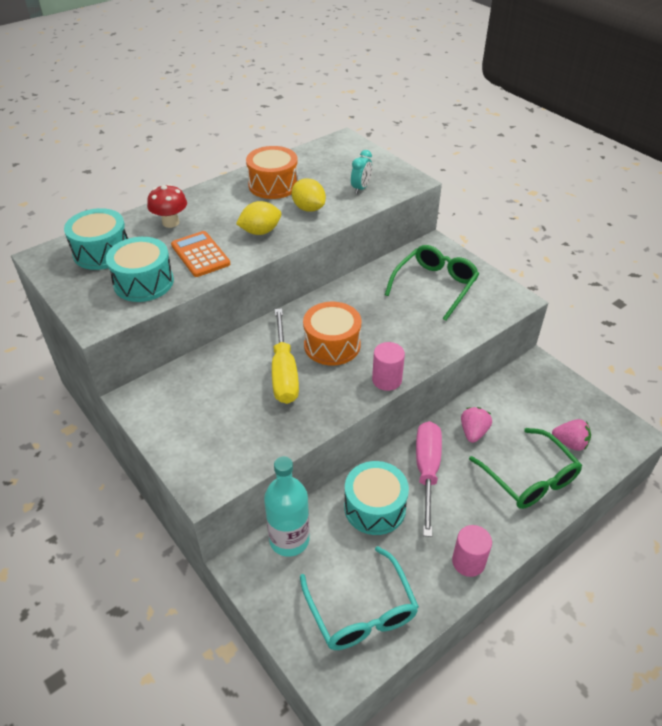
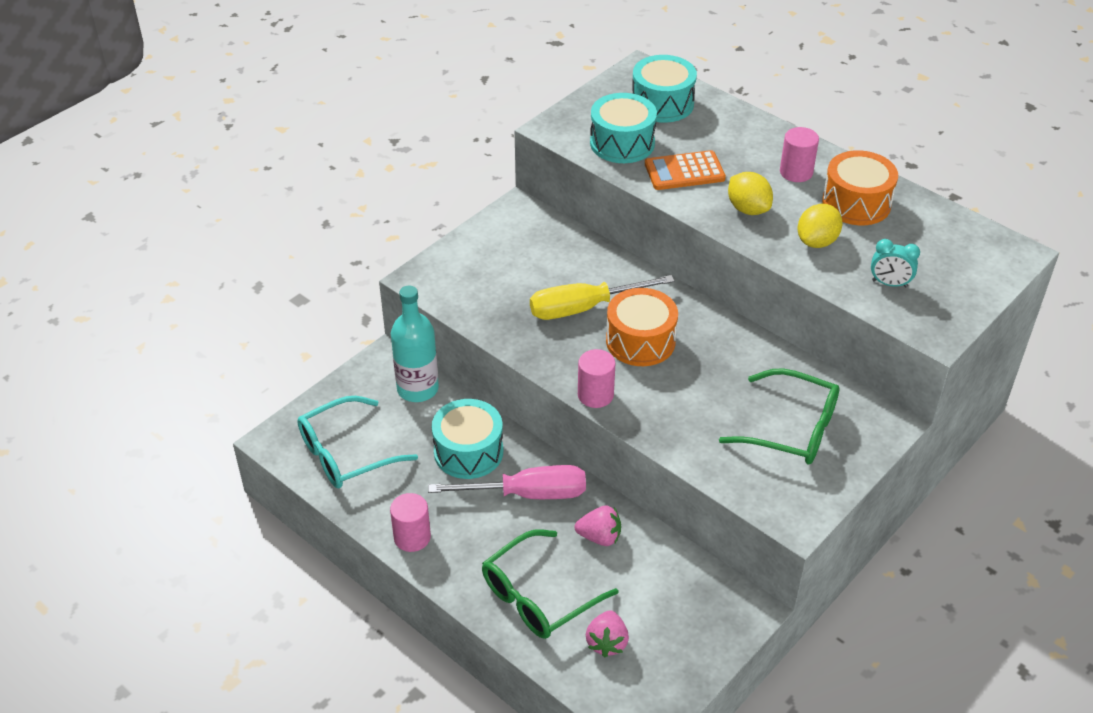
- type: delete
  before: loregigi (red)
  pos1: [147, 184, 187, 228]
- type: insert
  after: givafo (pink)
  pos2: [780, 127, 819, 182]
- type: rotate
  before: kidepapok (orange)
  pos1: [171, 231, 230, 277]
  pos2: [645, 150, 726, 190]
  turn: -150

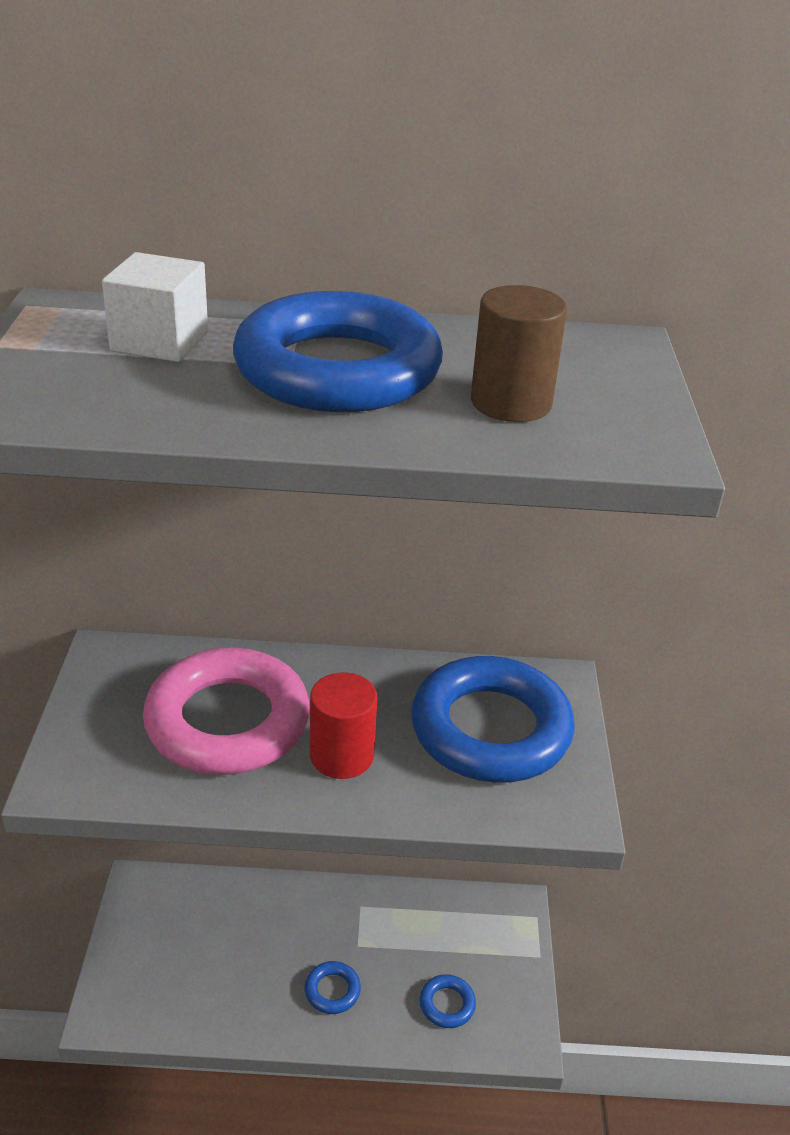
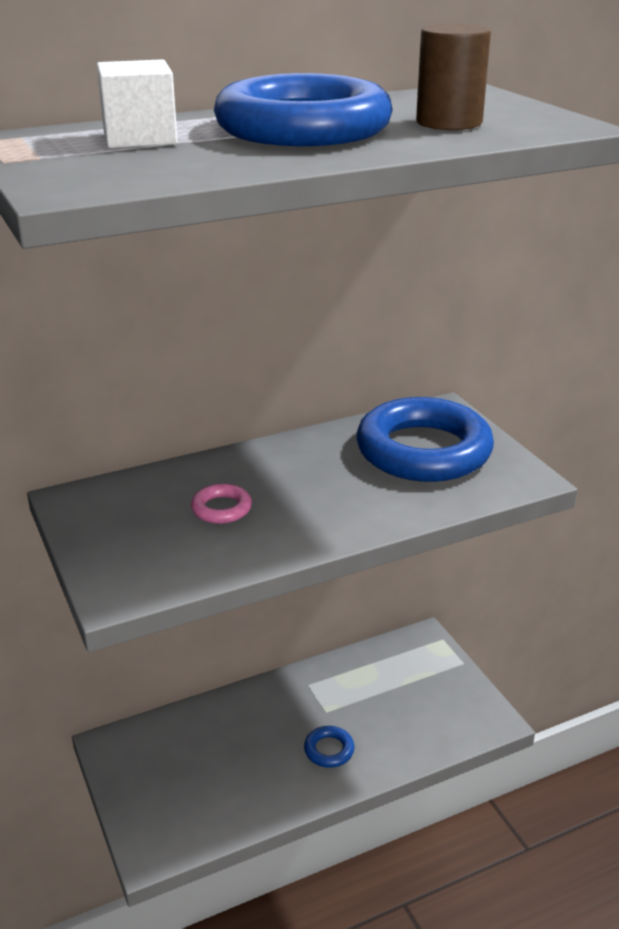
- type: delete
  before: givafo (red)
  pos1: [310, 672, 377, 779]
- type: delete
  before: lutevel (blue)
  pos1: [420, 974, 476, 1028]
- type: resize
  before: lutevel (pink)
  pos1: [143, 648, 310, 775]
  pos2: [191, 483, 252, 524]
  scale: 0.41

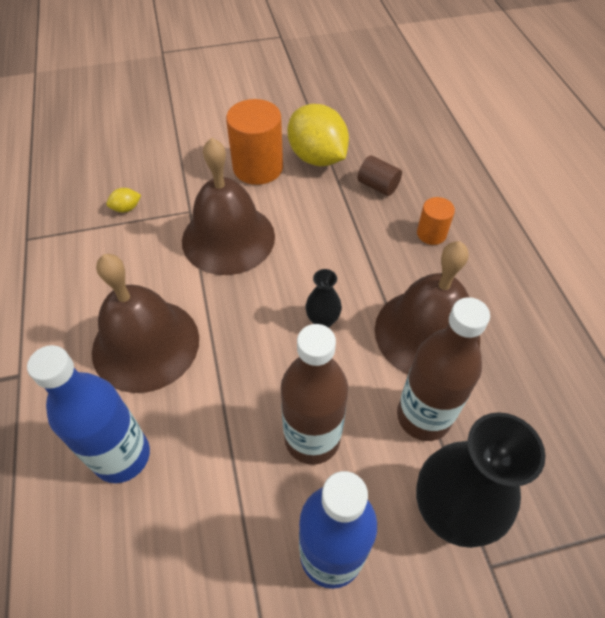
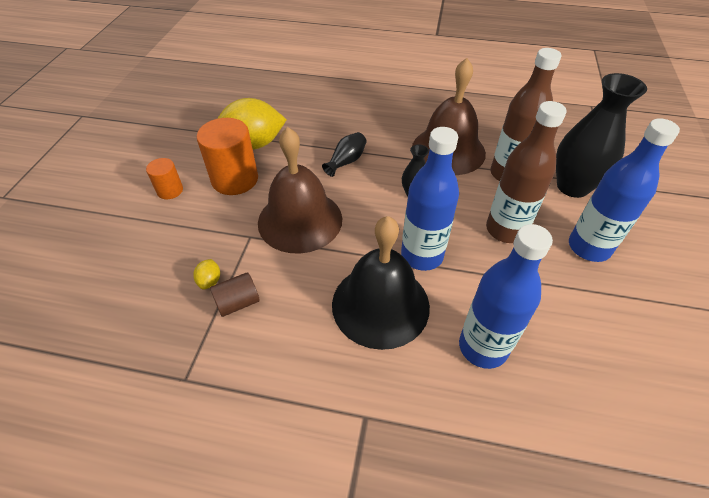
- type: insert
  after: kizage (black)
  pos2: [322, 132, 366, 177]
- type: insert
  after: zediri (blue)
  pos2: [401, 127, 459, 271]
- type: move
  before: givafo (brown)
  pos1: [358, 155, 402, 196]
  pos2: [210, 272, 260, 317]
- type: move
  before: givafo (orange)
  pos1: [417, 197, 455, 245]
  pos2: [146, 158, 183, 199]
- type: recolor
  before: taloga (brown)
  after: taloga (black)
  pos1: [92, 254, 199, 393]
  pos2: [332, 216, 430, 350]

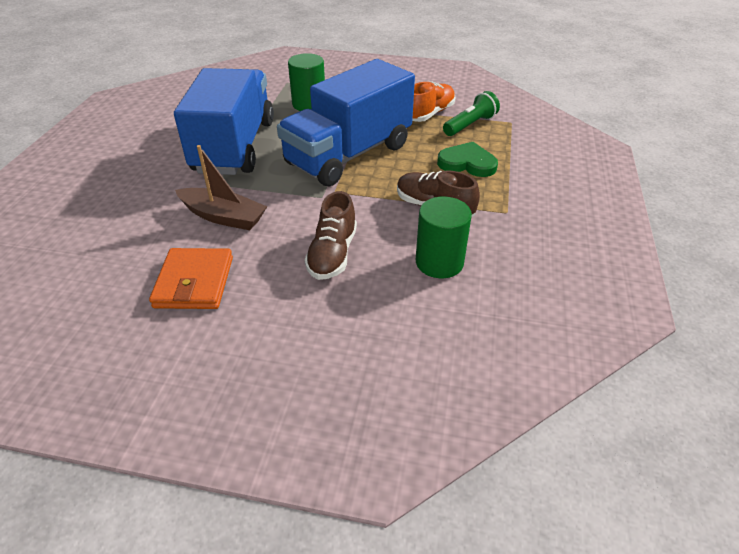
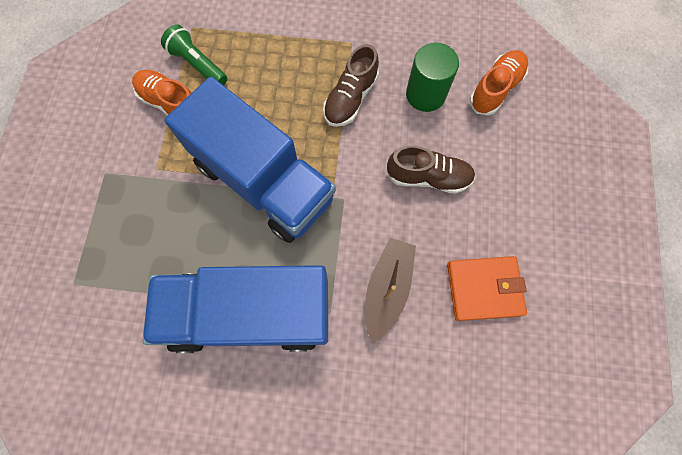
- type: delete
  before: givafo (green)
  pos1: [288, 53, 325, 111]
- type: delete
  before: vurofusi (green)
  pos1: [437, 142, 498, 177]
- type: insert
  after: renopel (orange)
  pos2: [469, 50, 528, 115]

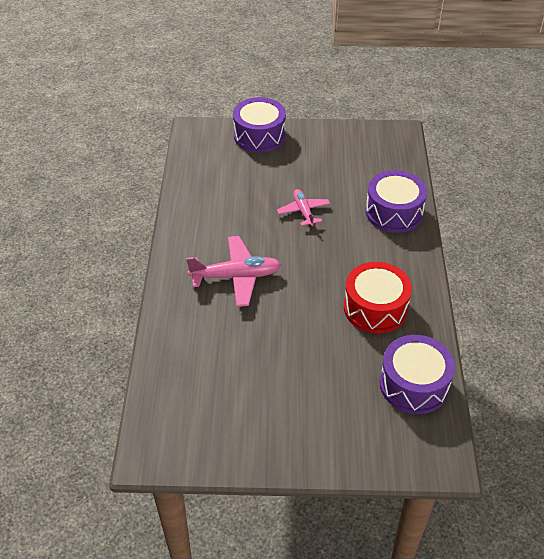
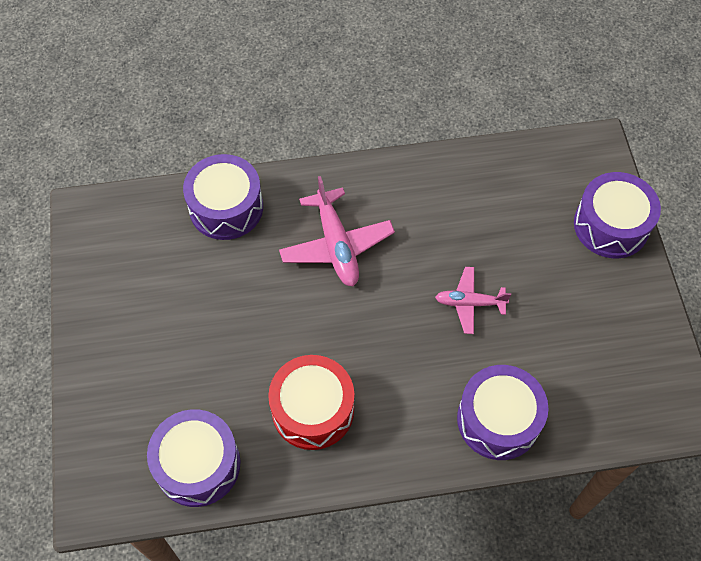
- type: insert
  after: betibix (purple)
  pos2: [183, 154, 263, 240]
- type: rotate
  before: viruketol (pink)
  pos1: [277, 189, 330, 227]
  pos2: [435, 267, 511, 334]
  turn: -150

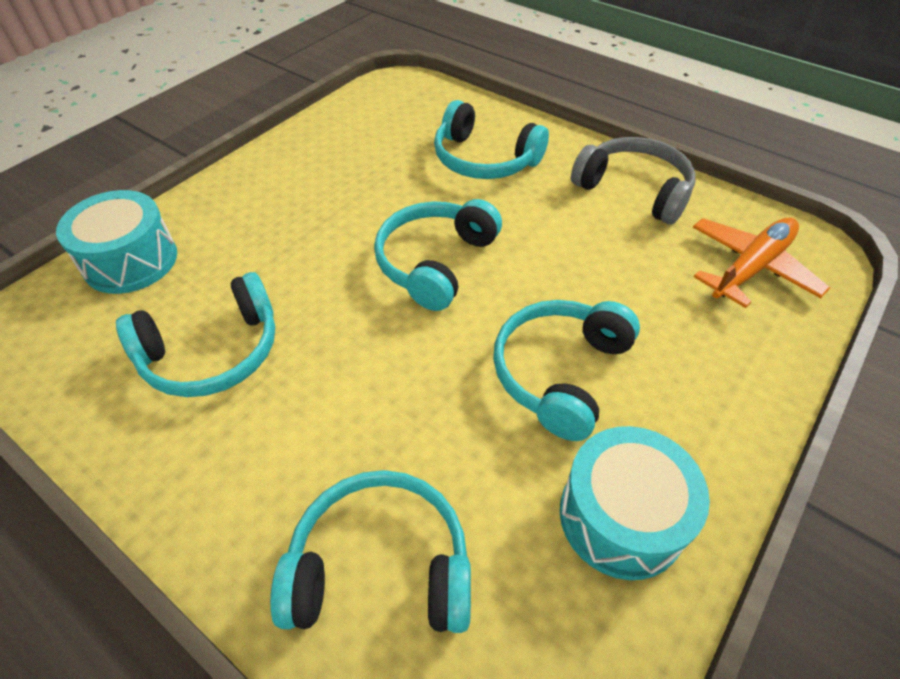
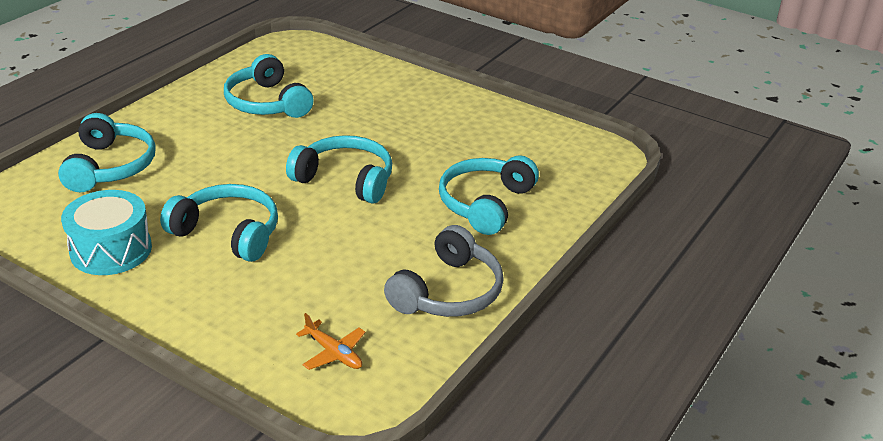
- type: delete
  before: betibix (turquoise)
  pos1: [56, 190, 177, 294]
- type: resize
  before: viruketol (orange)
  pos1: [693, 218, 830, 308]
  pos2: [296, 313, 365, 370]
  scale: 0.56

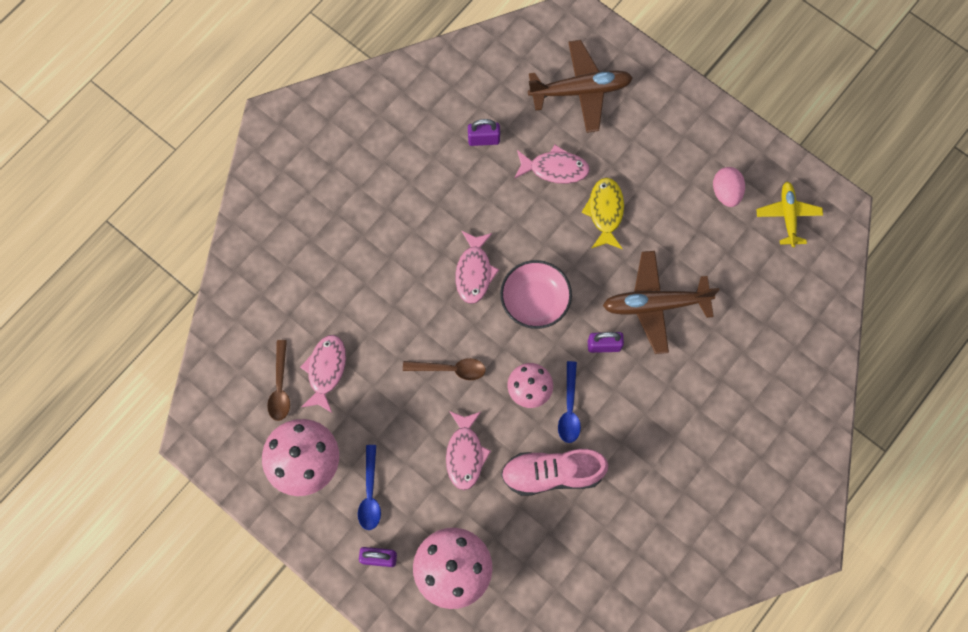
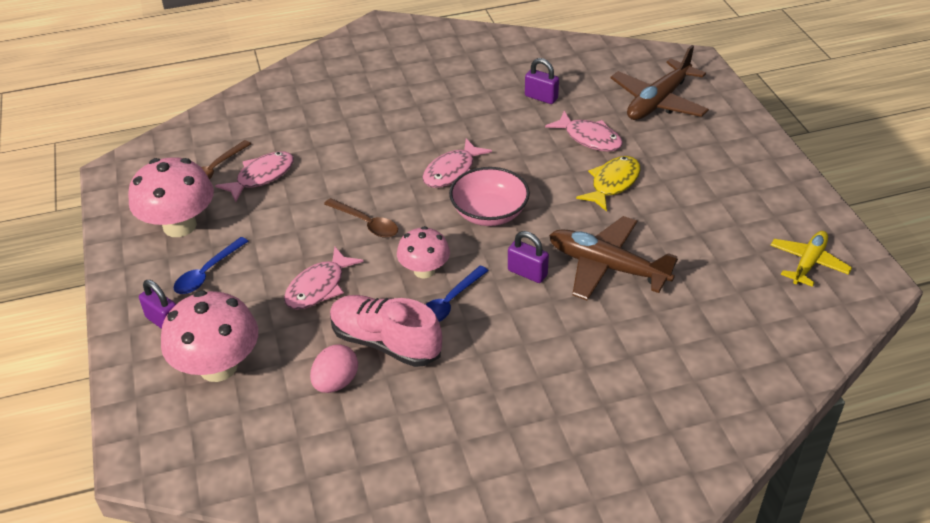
- type: move
  before: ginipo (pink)
  pos1: [713, 167, 745, 207]
  pos2: [310, 344, 358, 393]
- type: rotate
  before: viruketol (brown)
  pos1: [528, 40, 633, 133]
  pos2: [610, 45, 709, 120]
  turn: 105

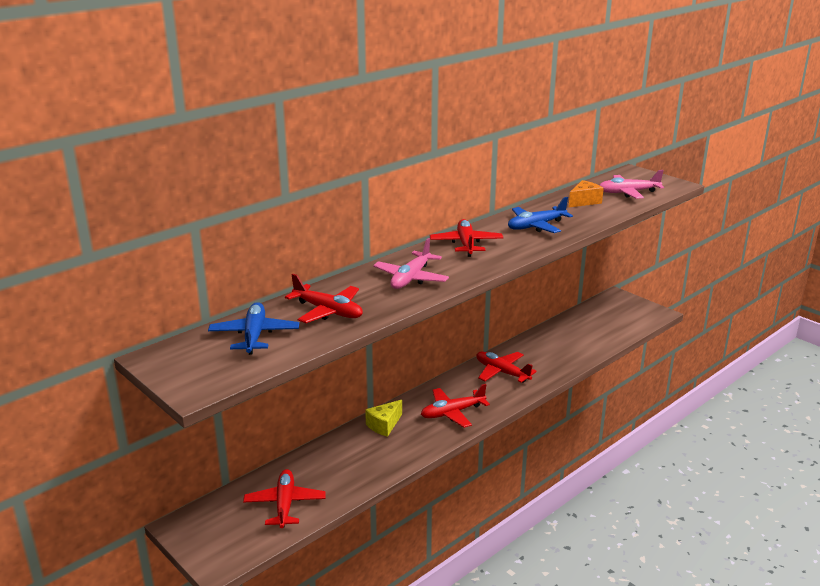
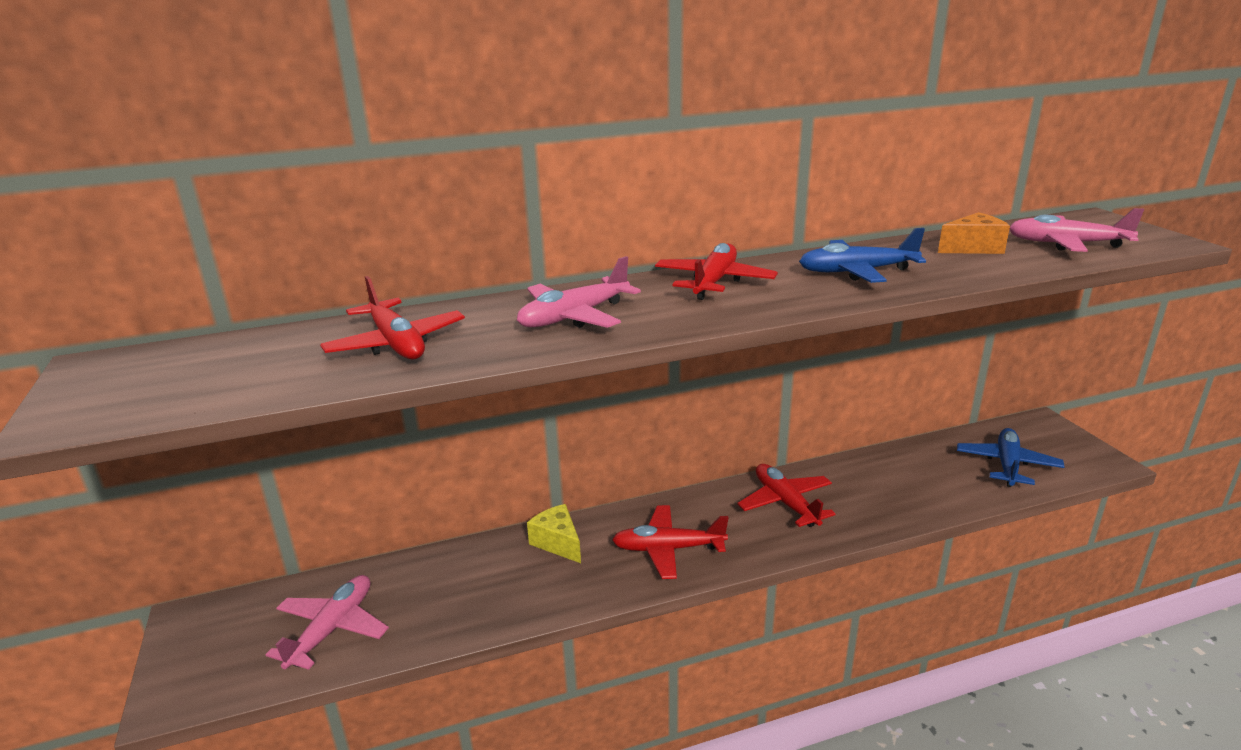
- type: move
  before: viruketol (blue)
  pos1: [208, 302, 299, 355]
  pos2: [957, 428, 1064, 487]
- type: recolor
  before: viruketol (red)
  after: viruketol (pink)
  pos1: [243, 469, 326, 528]
  pos2: [266, 575, 389, 670]
- type: rotate
  before: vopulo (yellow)
  pos1: [365, 400, 402, 437]
  pos2: [527, 504, 581, 563]
  turn: 75

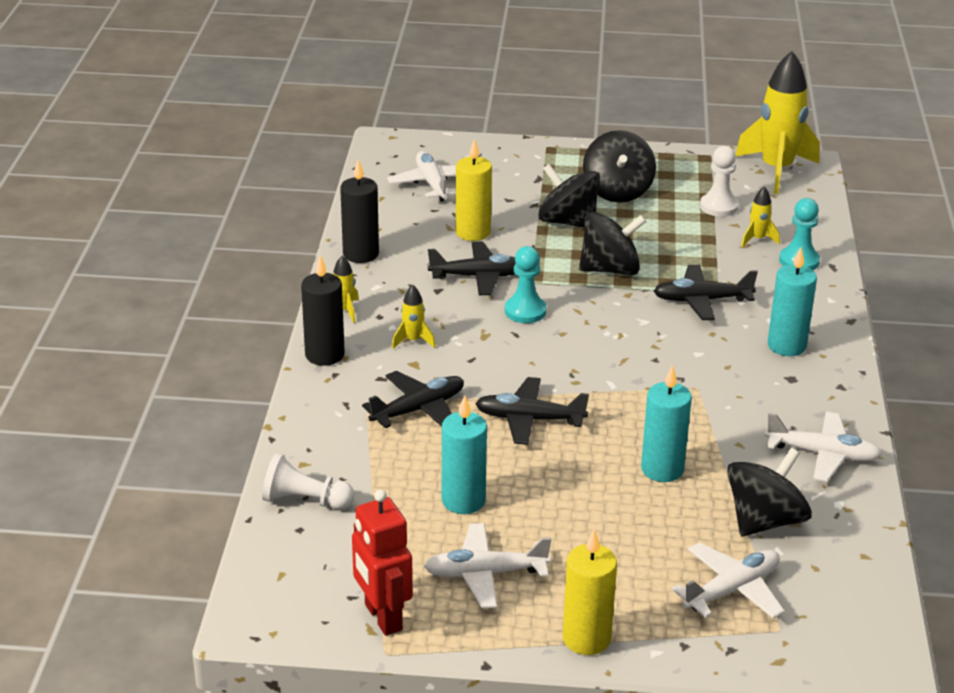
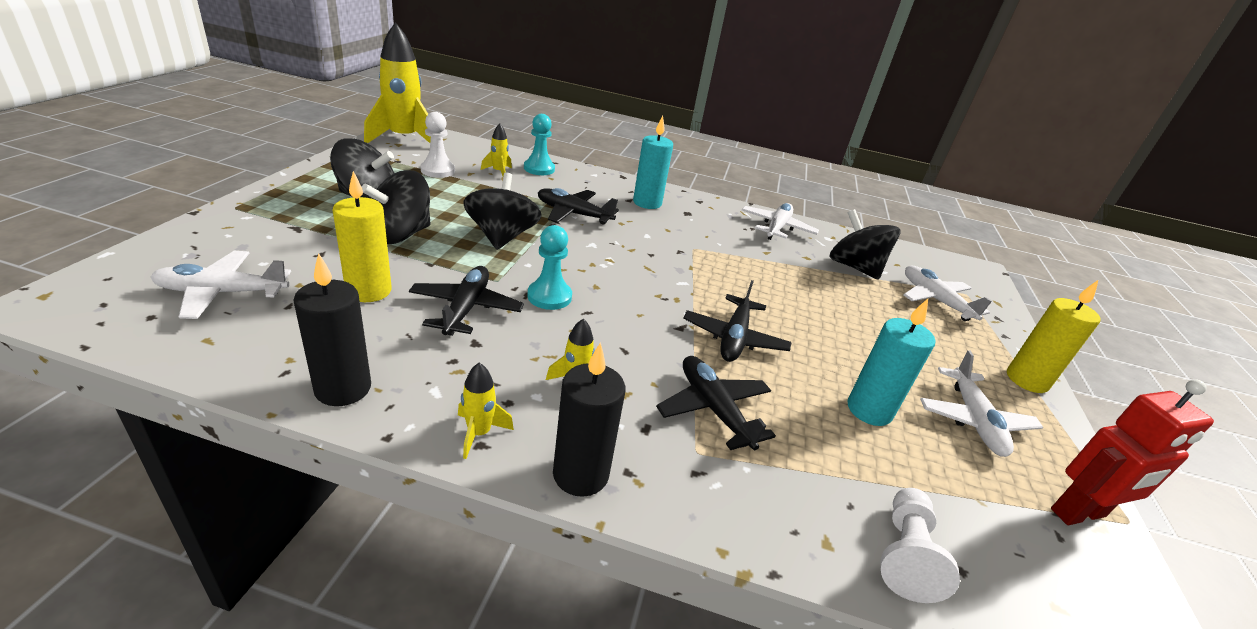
- type: delete
  before: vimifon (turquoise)
  pos1: [641, 365, 692, 482]
- type: rotate
  before: viruketol (black)
  pos1: [654, 265, 758, 320]
  pos2: [538, 188, 619, 225]
  turn: 105

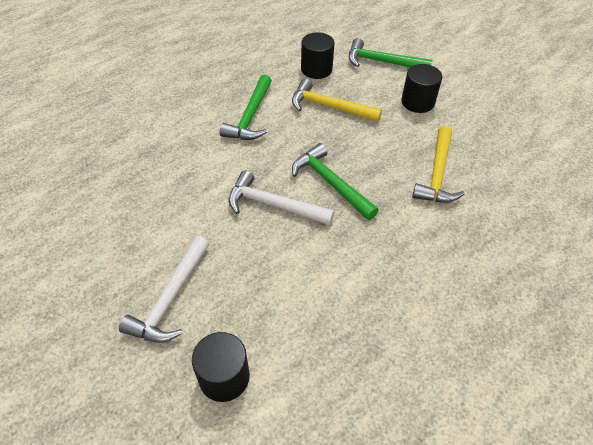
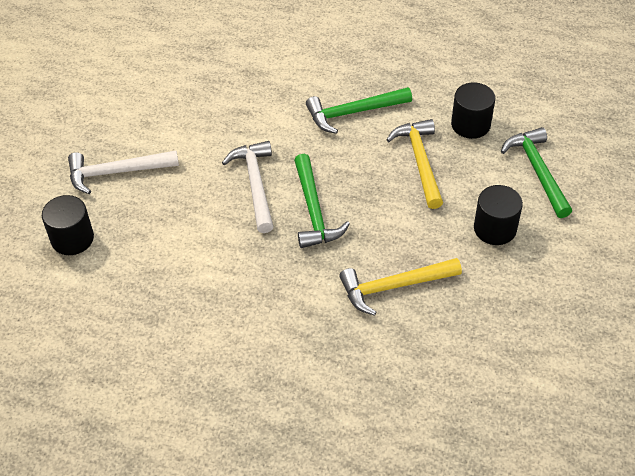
- type: rotate
  before: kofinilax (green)
  pos1: [292, 143, 379, 220]
  pos2: [294, 154, 350, 248]
  turn: 150

